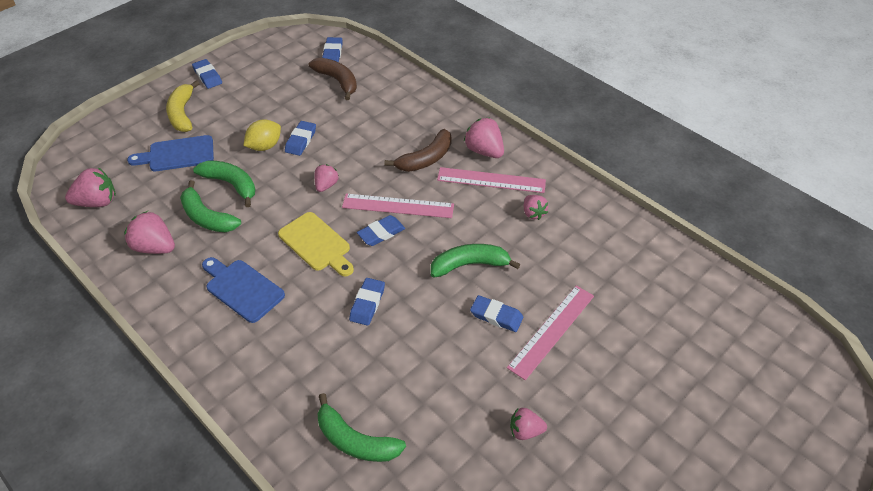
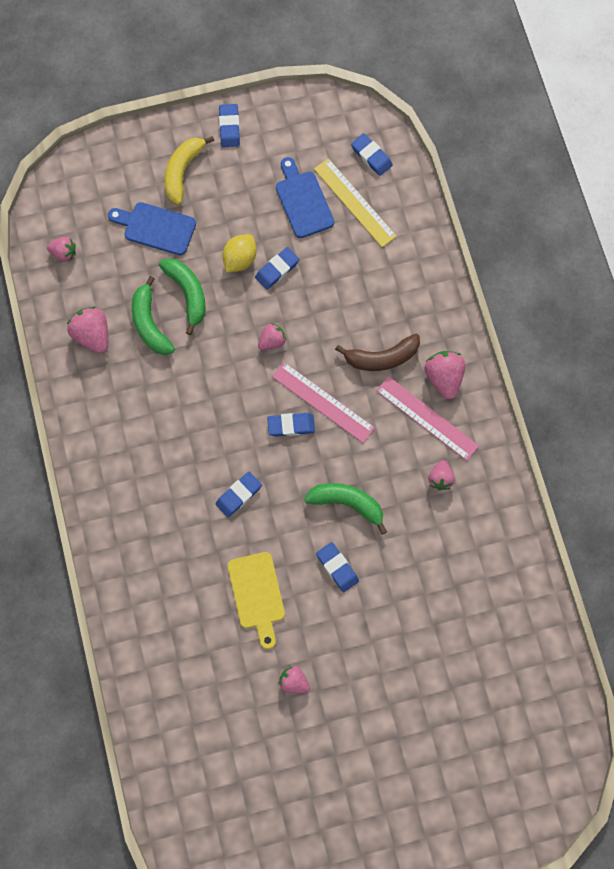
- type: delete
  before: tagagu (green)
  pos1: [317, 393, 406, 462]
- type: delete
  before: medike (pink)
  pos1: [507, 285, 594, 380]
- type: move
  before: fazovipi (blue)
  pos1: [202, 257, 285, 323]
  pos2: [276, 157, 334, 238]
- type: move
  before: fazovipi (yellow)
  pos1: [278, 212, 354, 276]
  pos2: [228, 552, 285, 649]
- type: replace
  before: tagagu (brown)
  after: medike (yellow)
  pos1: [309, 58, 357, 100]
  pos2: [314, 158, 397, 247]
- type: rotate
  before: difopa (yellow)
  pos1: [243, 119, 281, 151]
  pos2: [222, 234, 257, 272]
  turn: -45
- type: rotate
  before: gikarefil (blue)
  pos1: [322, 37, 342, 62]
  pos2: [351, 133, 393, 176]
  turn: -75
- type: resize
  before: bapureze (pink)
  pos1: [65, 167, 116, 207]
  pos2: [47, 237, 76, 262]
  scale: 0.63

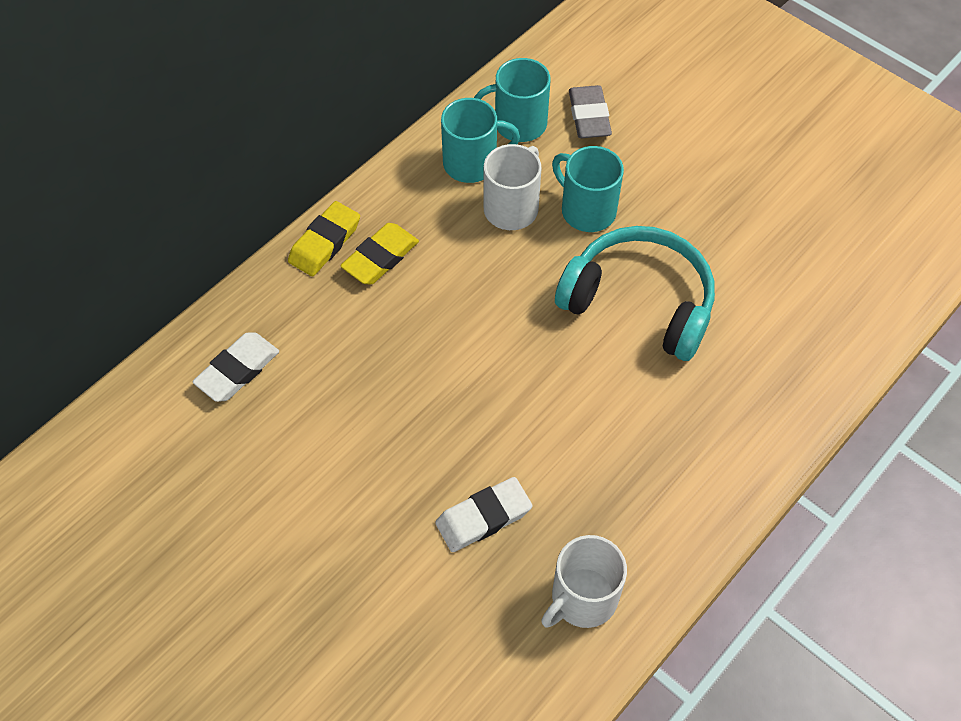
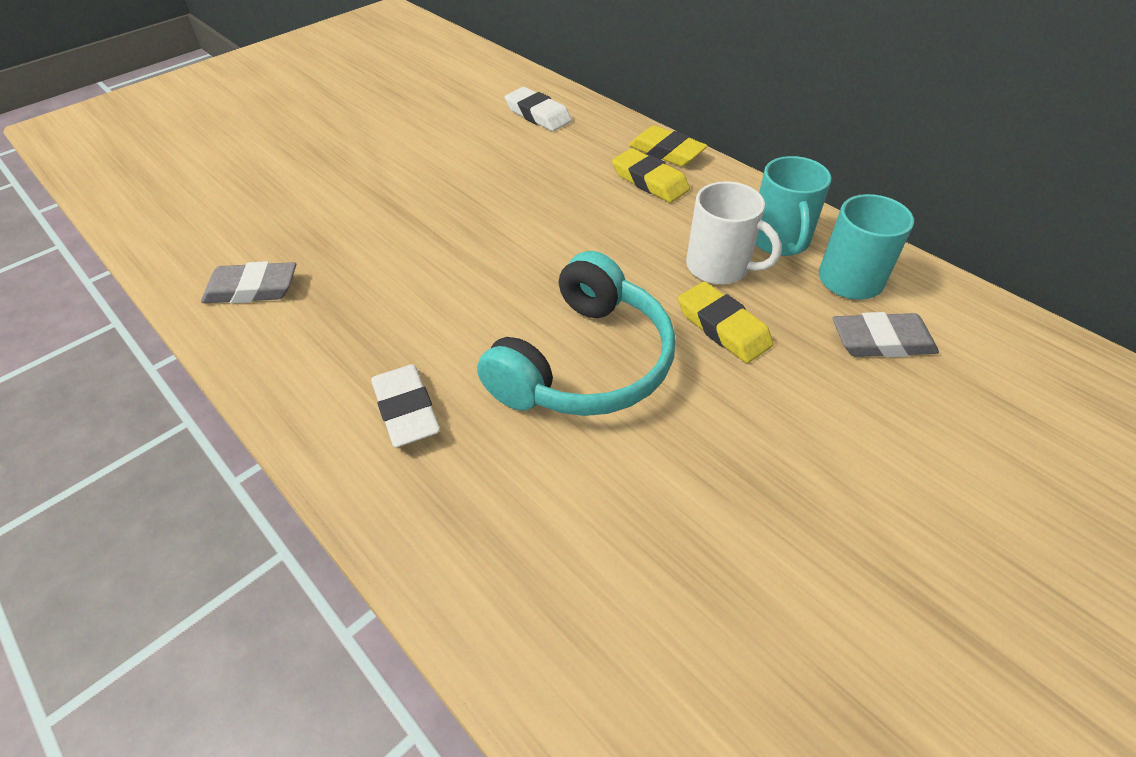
- type: move
  before: gikarefil (white)
  pos1: [435, 477, 532, 552]
  pos2: [371, 364, 440, 447]
- type: replace
  before: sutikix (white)
  after: gikarefil (grey)
  pos1: [541, 535, 627, 628]
  pos2: [201, 261, 296, 303]
- type: replace
  before: sutikix (turquoise)
  after: gikarefil (yellow)
  pos1: [552, 146, 624, 232]
  pos2: [678, 281, 774, 363]

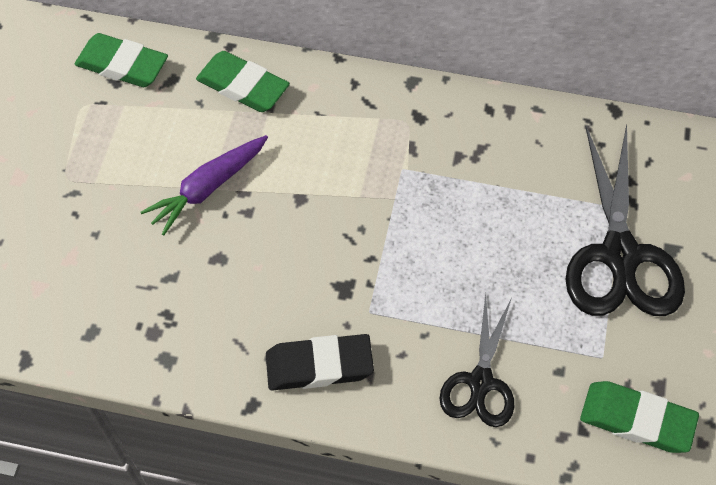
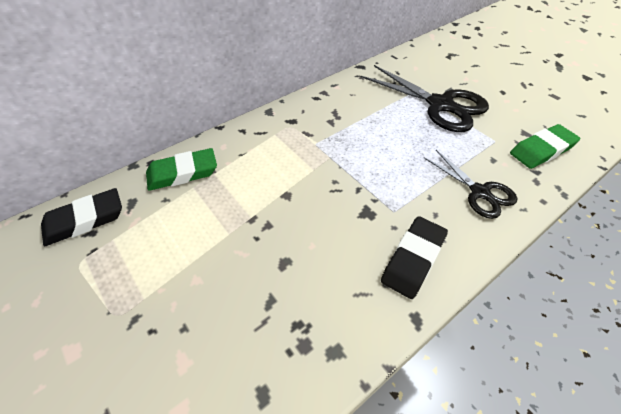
- type: delete
  before: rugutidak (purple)
  pos1: [141, 135, 268, 236]
- type: recolor
  before: gikarefil (green)
  after: gikarefil (black)
  pos1: [75, 33, 168, 87]
  pos2: [41, 188, 122, 246]

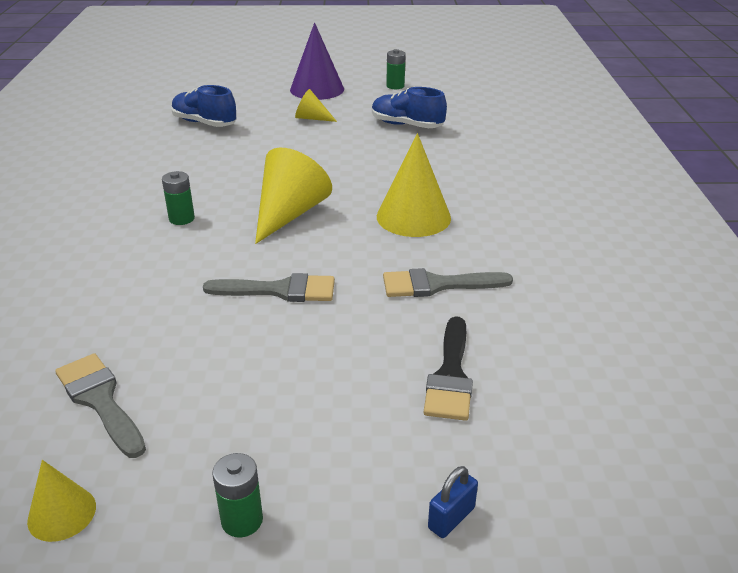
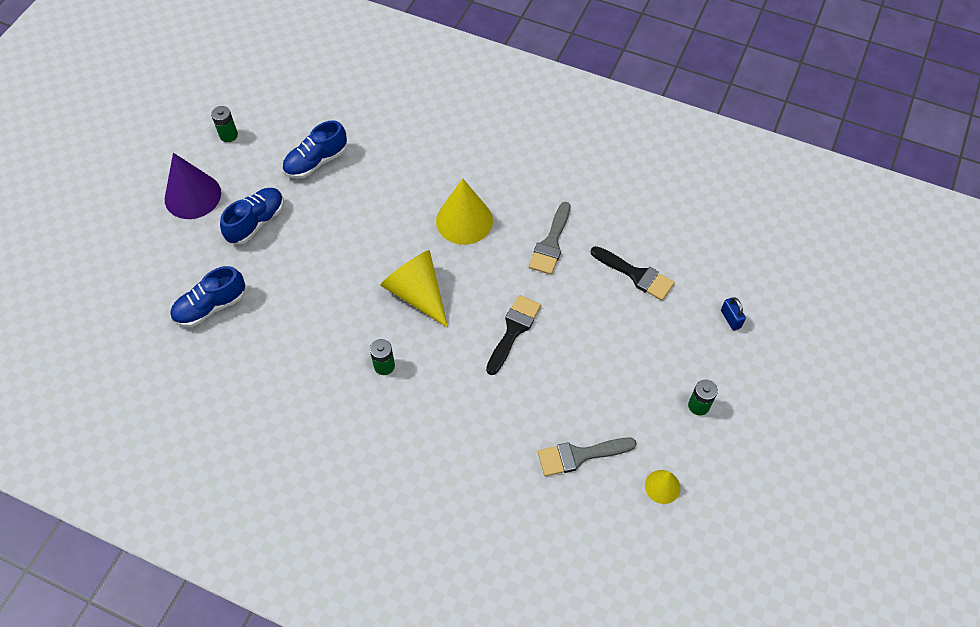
- type: replace
  before: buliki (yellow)
  after: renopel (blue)
  pos1: [295, 89, 337, 122]
  pos2: [220, 188, 284, 245]
- type: recolor
  before: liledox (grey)
  after: liledox (black)
  pos1: [203, 273, 335, 302]
  pos2: [486, 295, 541, 375]

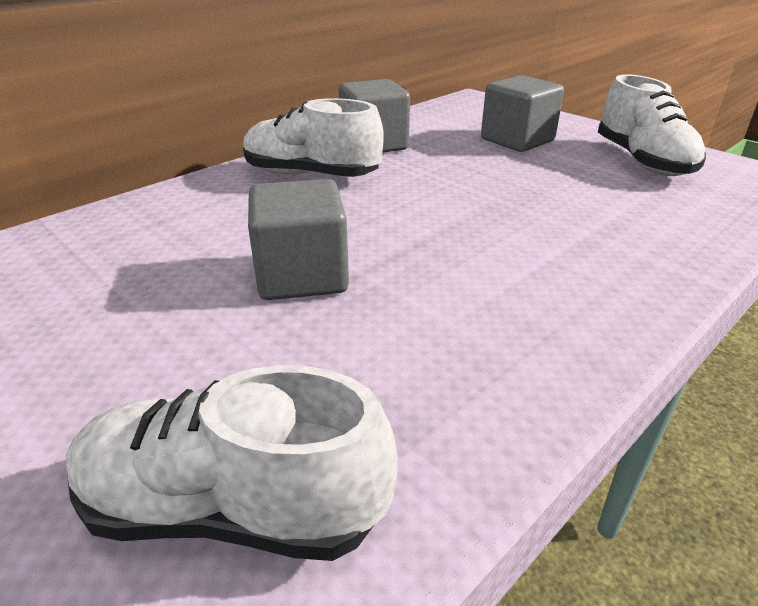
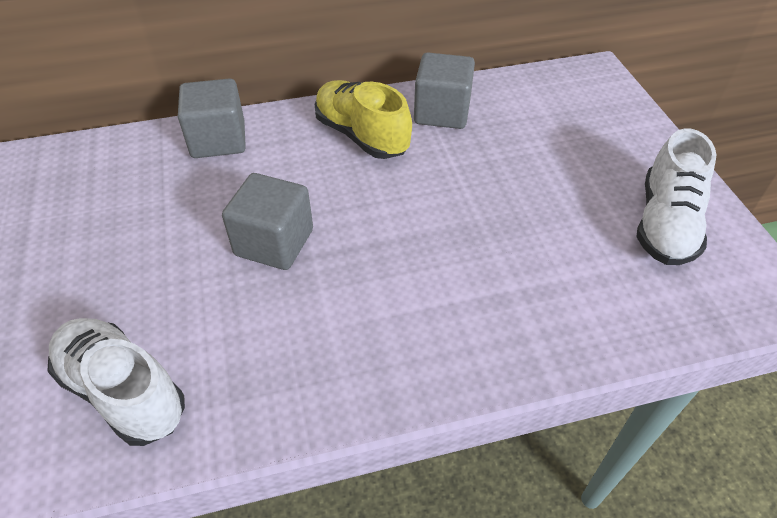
- type: move
  before: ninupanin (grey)
  pos1: [481, 75, 564, 152]
  pos2: [178, 78, 246, 158]
- type: recolor
  before: renopel (white)
  after: renopel (yellow)
  pos1: [243, 98, 384, 177]
  pos2: [315, 80, 412, 159]

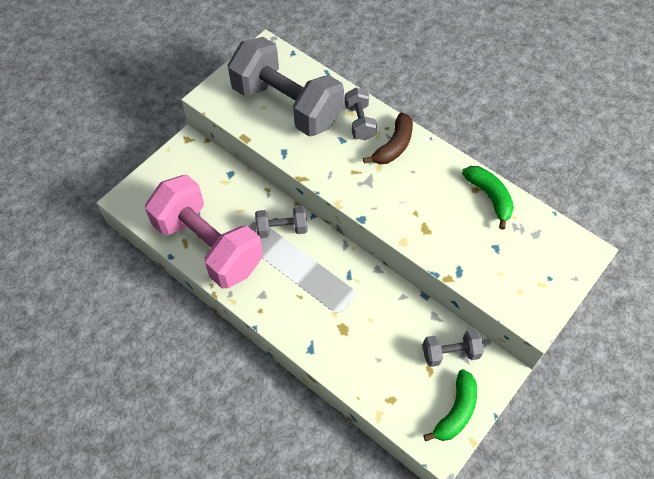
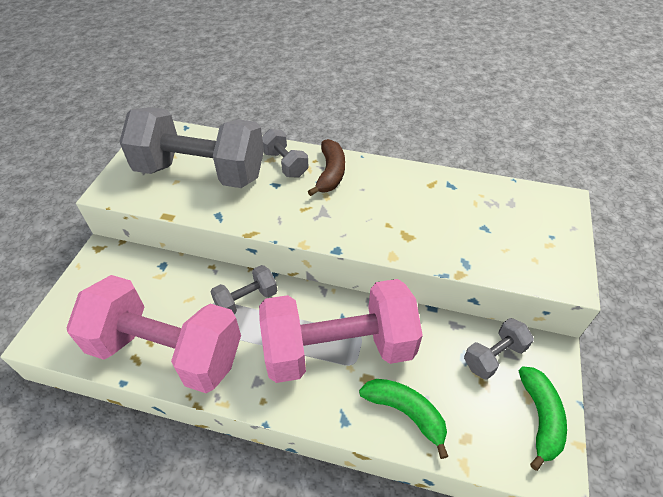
- type: insert
  after: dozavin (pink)
  pos2: [259, 279, 423, 383]
- type: move
  before: tagagu (green)
  pos1: [462, 166, 514, 230]
  pos2: [359, 379, 449, 459]

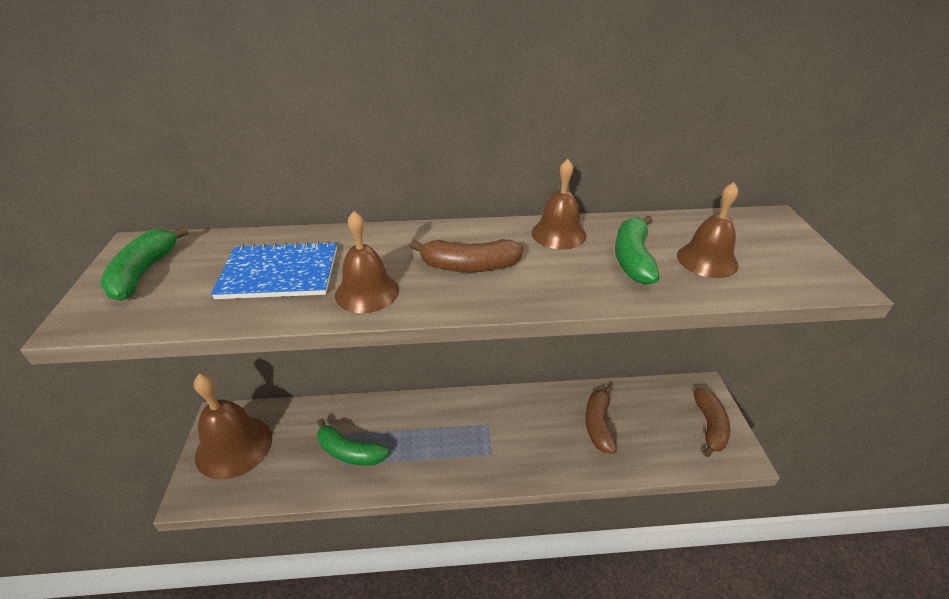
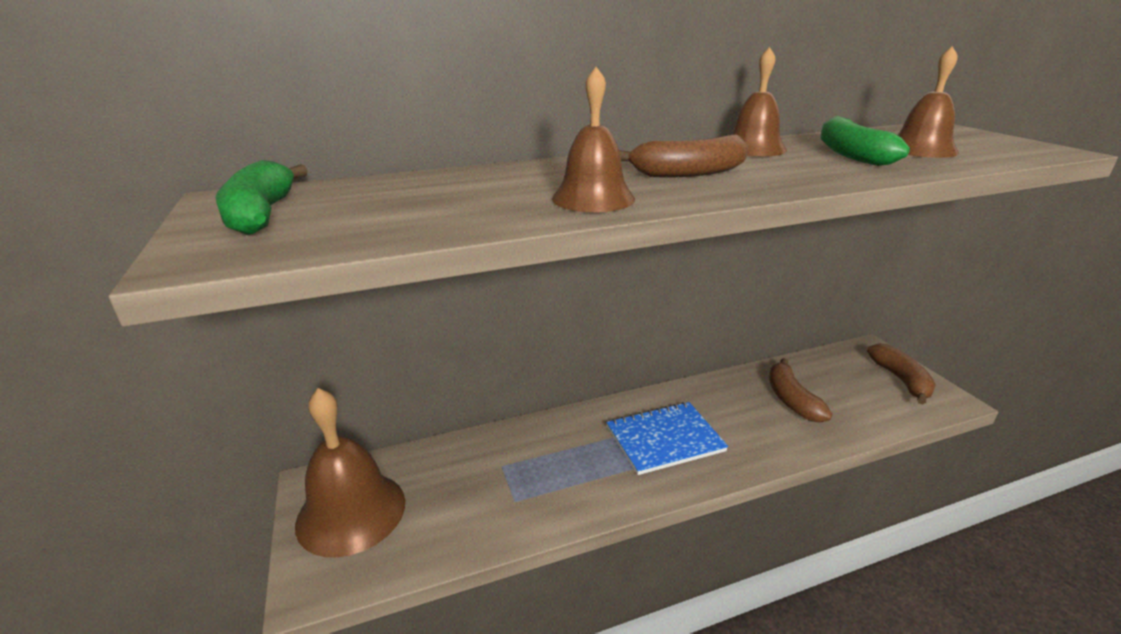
- type: delete
  before: tagagu (green)
  pos1: [317, 418, 389, 466]
- type: move
  before: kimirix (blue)
  pos1: [211, 241, 337, 299]
  pos2: [606, 402, 728, 475]

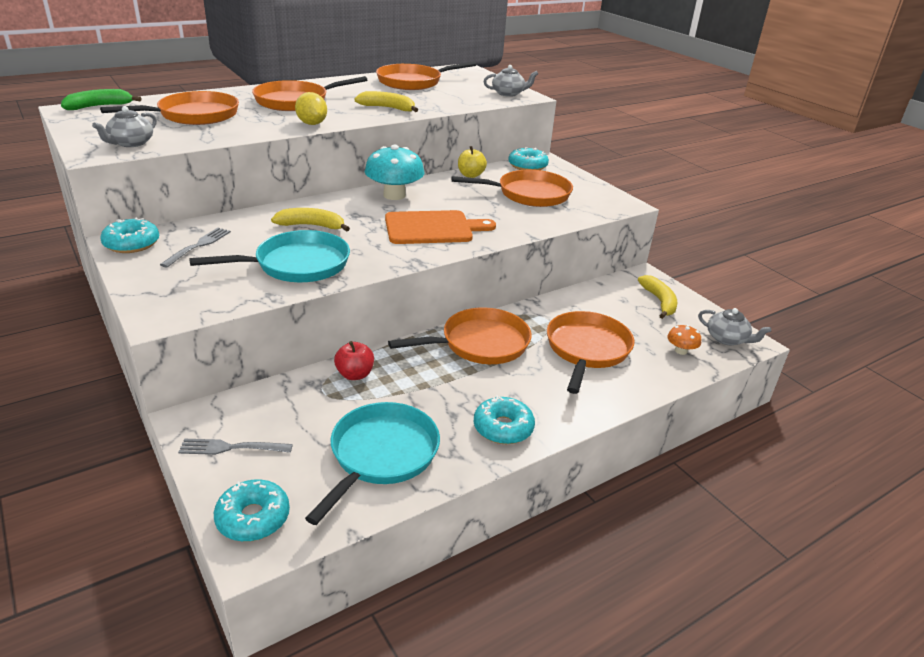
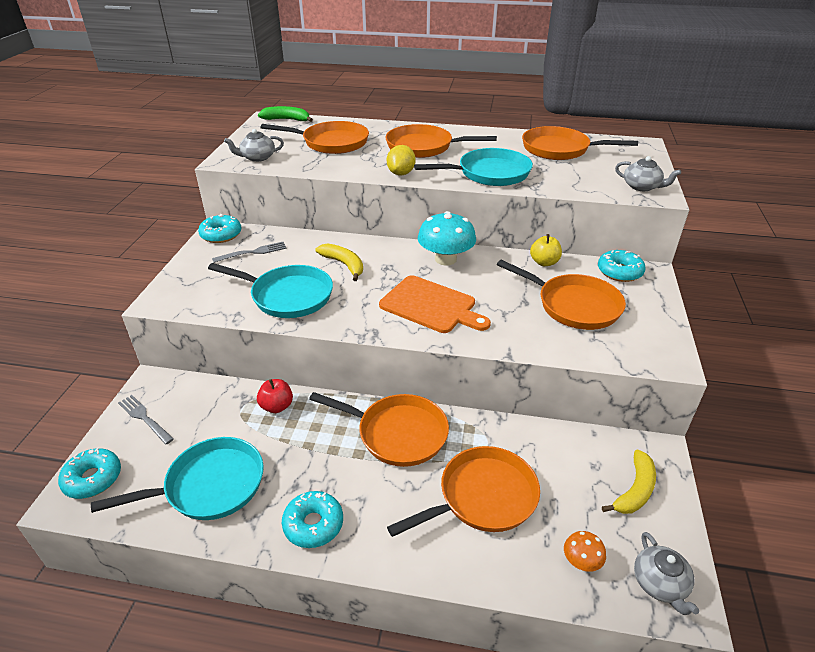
- type: replace
  before: tagagu (yellow)
  after: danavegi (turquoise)
  pos1: [354, 91, 418, 112]
  pos2: [414, 148, 533, 186]

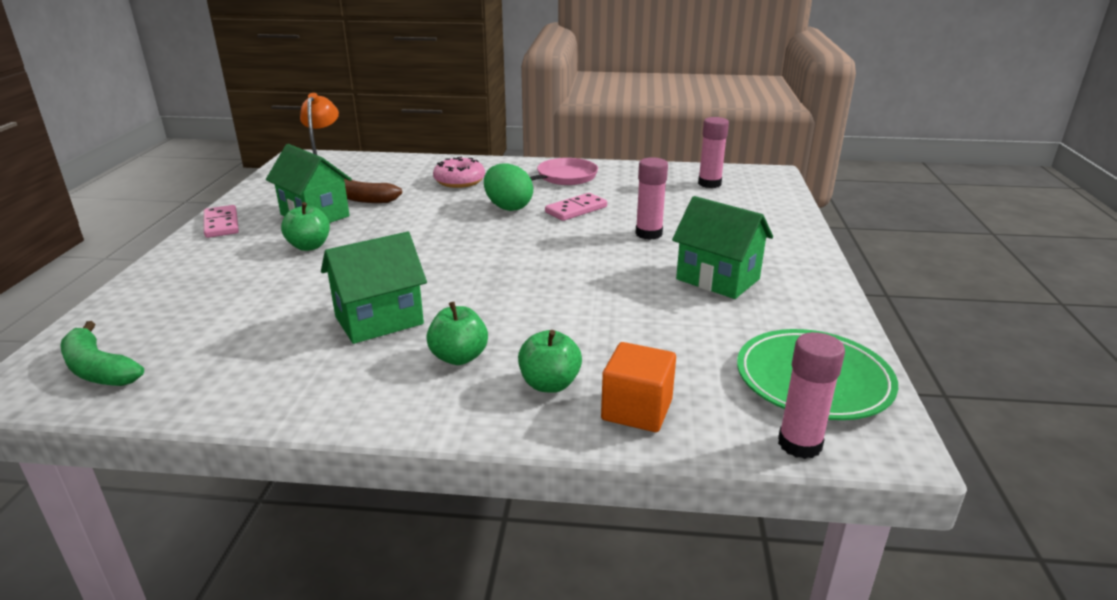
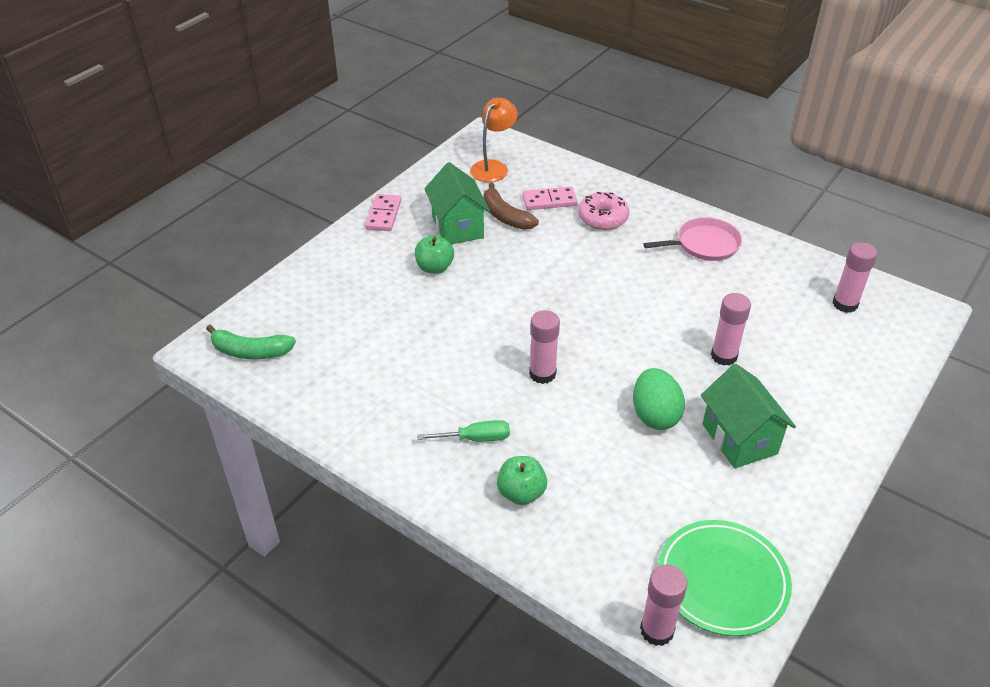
- type: delete
  before: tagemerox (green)
  pos1: [321, 232, 427, 344]
- type: delete
  before: ninupanin (orange)
  pos1: [601, 342, 676, 432]
- type: insert
  after: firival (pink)
  pos2: [529, 310, 560, 384]
- type: move
  before: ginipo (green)
  pos1: [484, 164, 533, 211]
  pos2: [633, 368, 685, 430]
- type: move
  before: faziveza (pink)
  pos1: [545, 193, 607, 221]
  pos2: [522, 187, 578, 210]
- type: replace
  before: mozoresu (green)
  after: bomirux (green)
  pos1: [426, 302, 488, 365]
  pos2: [417, 420, 510, 442]
- type: rotate
  before: tagagu (green)
  pos1: [60, 321, 144, 386]
  pos2: [206, 325, 296, 359]
  turn: -60

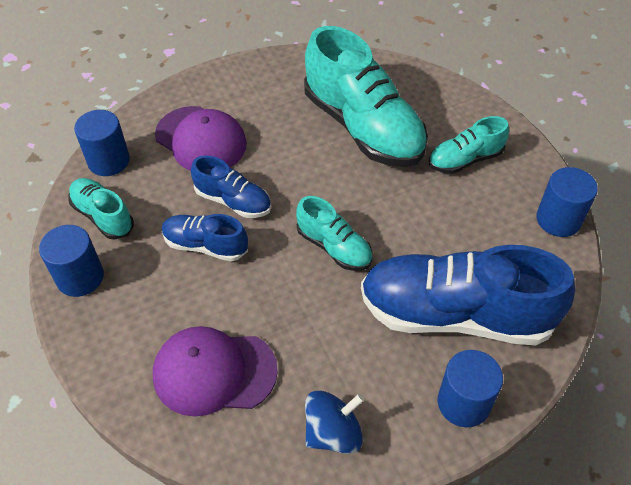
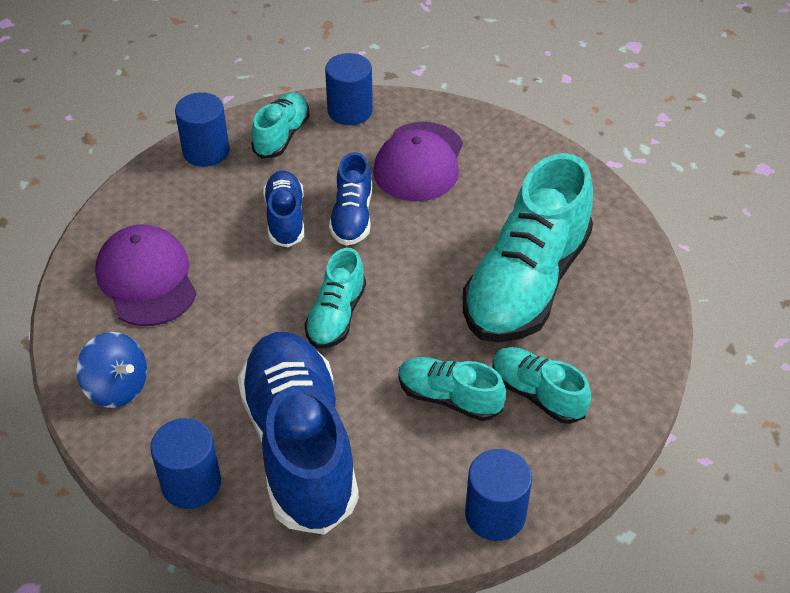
- type: insert
  after: renopel (turquoise)
  pos2: [399, 357, 506, 421]

